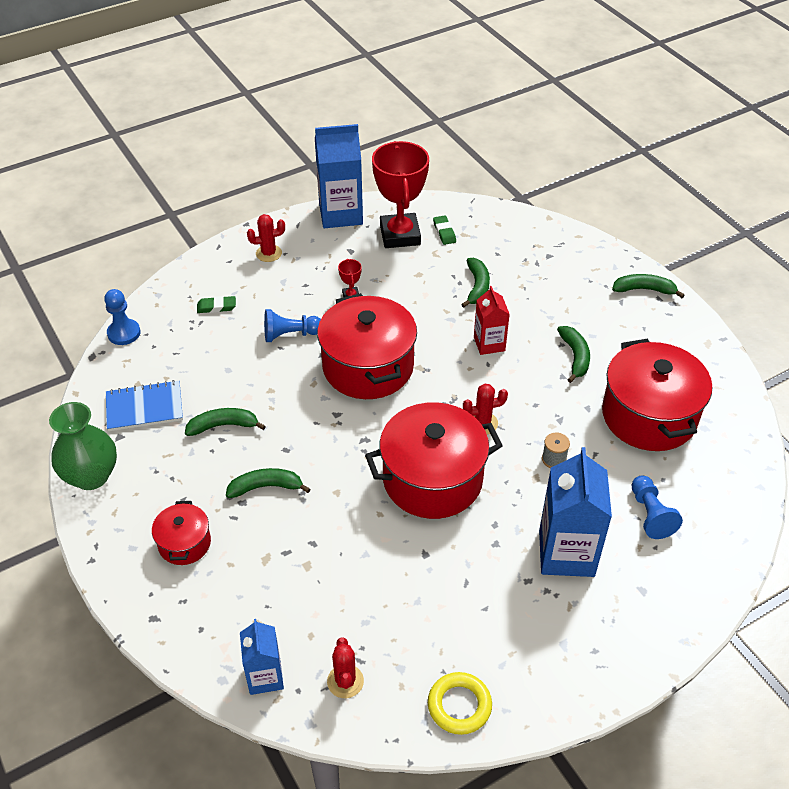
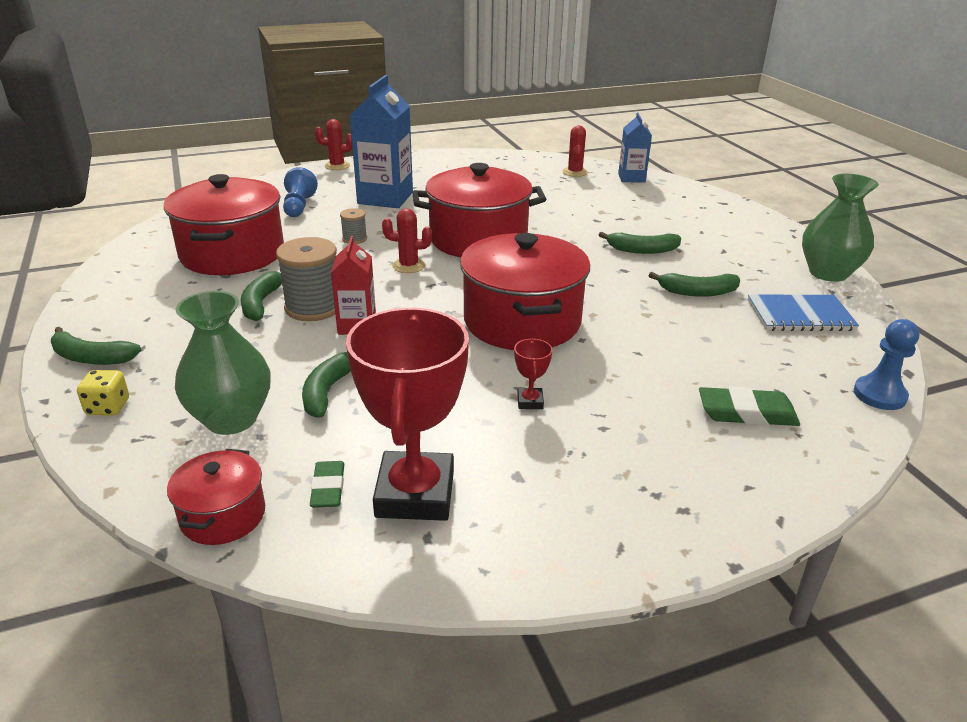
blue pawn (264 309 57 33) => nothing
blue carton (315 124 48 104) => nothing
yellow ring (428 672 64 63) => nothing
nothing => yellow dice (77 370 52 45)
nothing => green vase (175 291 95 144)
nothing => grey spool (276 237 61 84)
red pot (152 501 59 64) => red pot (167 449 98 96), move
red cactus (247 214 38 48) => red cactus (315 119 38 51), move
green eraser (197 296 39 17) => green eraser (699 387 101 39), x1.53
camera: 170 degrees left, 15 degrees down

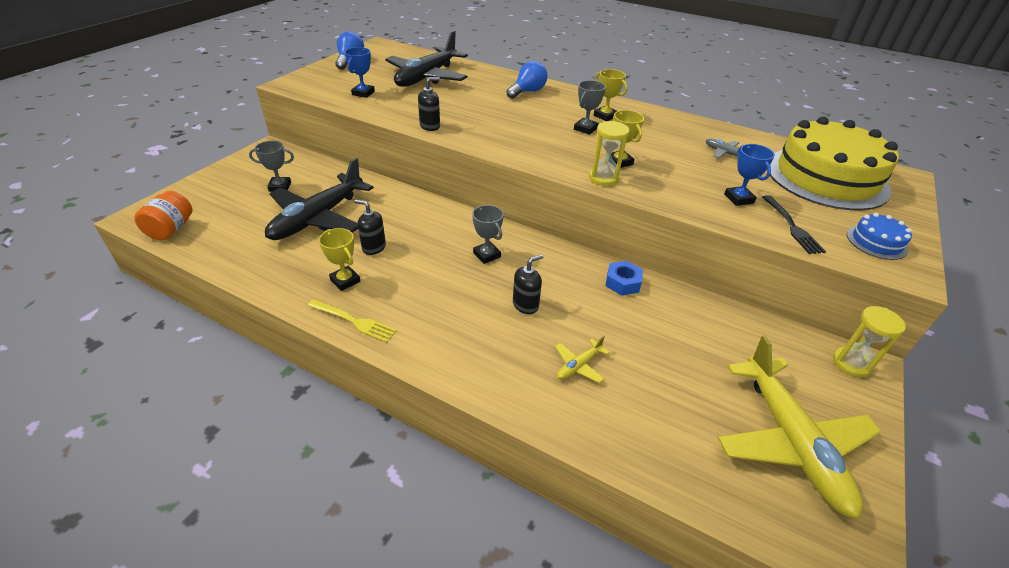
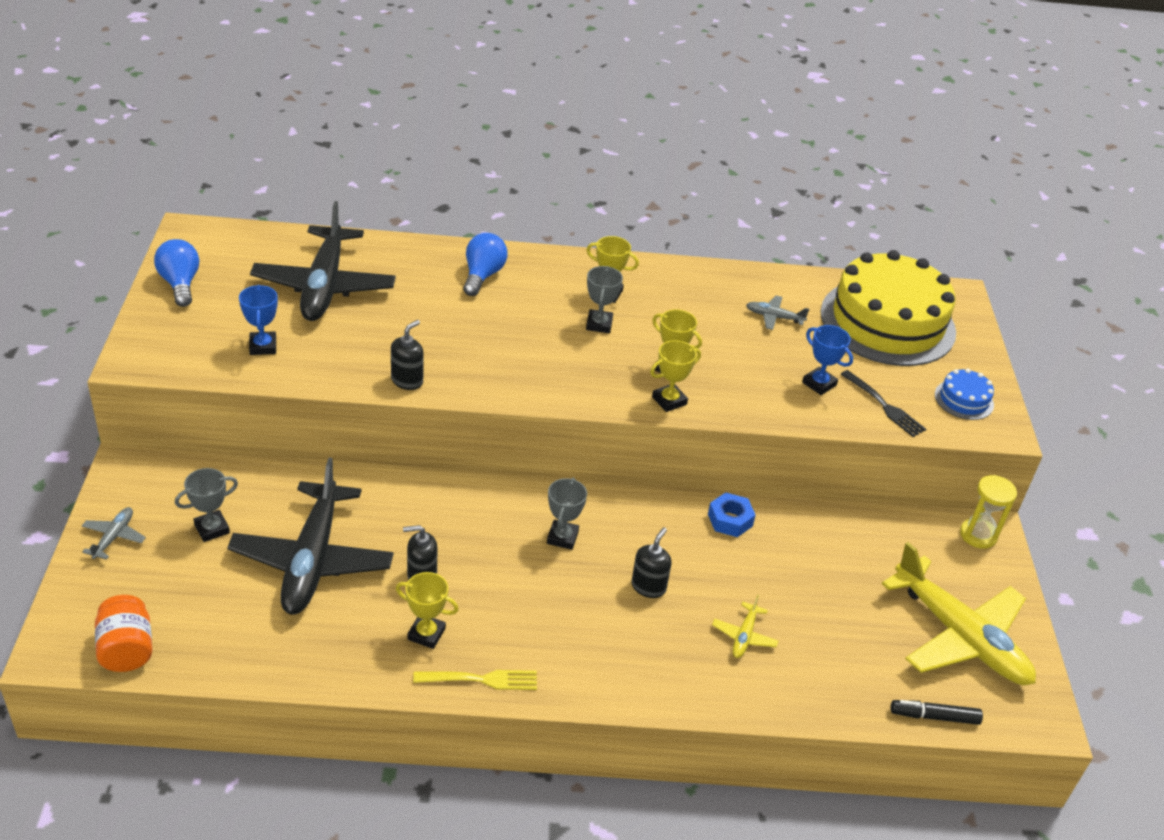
nothing => grey plane (82 507 64 53)
nothing => black marker (891 700 92 25)
yellow hourglass (589 121 41 65) => yellow trophy (650 340 51 72)
grey trophy (472 205 31 59) => grey trophy (547 478 40 72), 75 degrees clockwise
camera: 30 degrees left, 0 degrees up

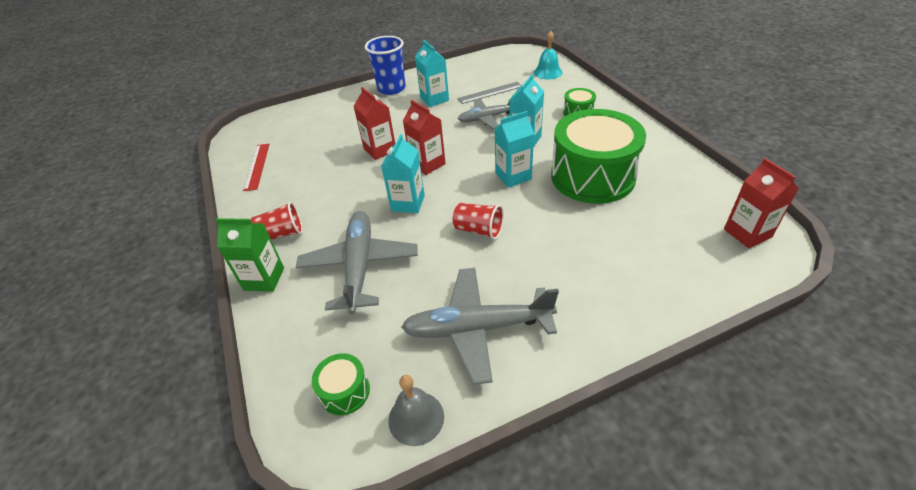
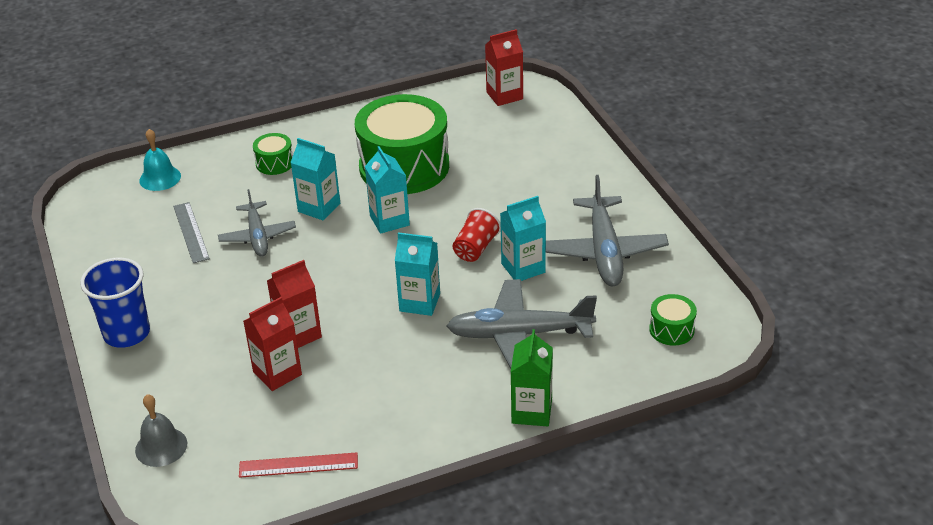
red cup (251 202 52 38) => nothing
grey bell (388 375 56 71) => grey bell (135 394 52 73), move
red carton (403 100 43 75) => red carton (243 297 59 94), move
turquoise carton (415 40 34 67) => turquoise carton (500 196 46 85), move
camera: 90 degrees left, 5 degrees down

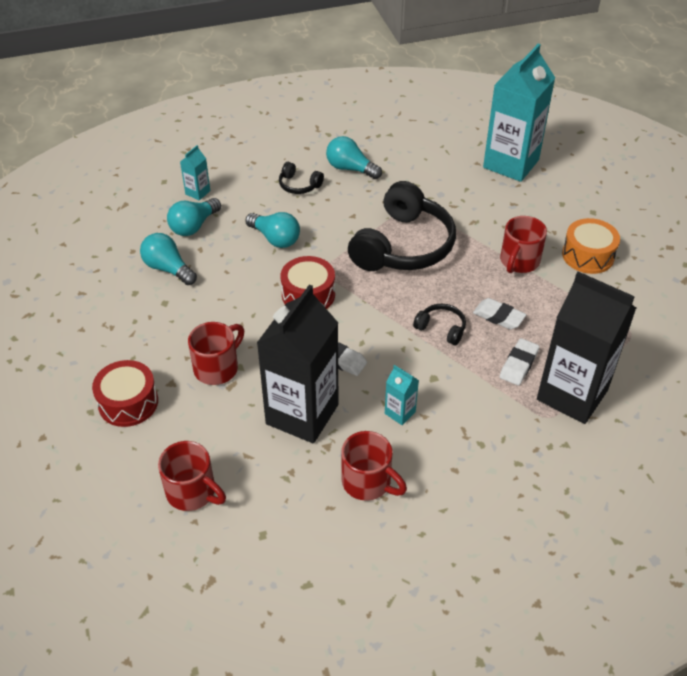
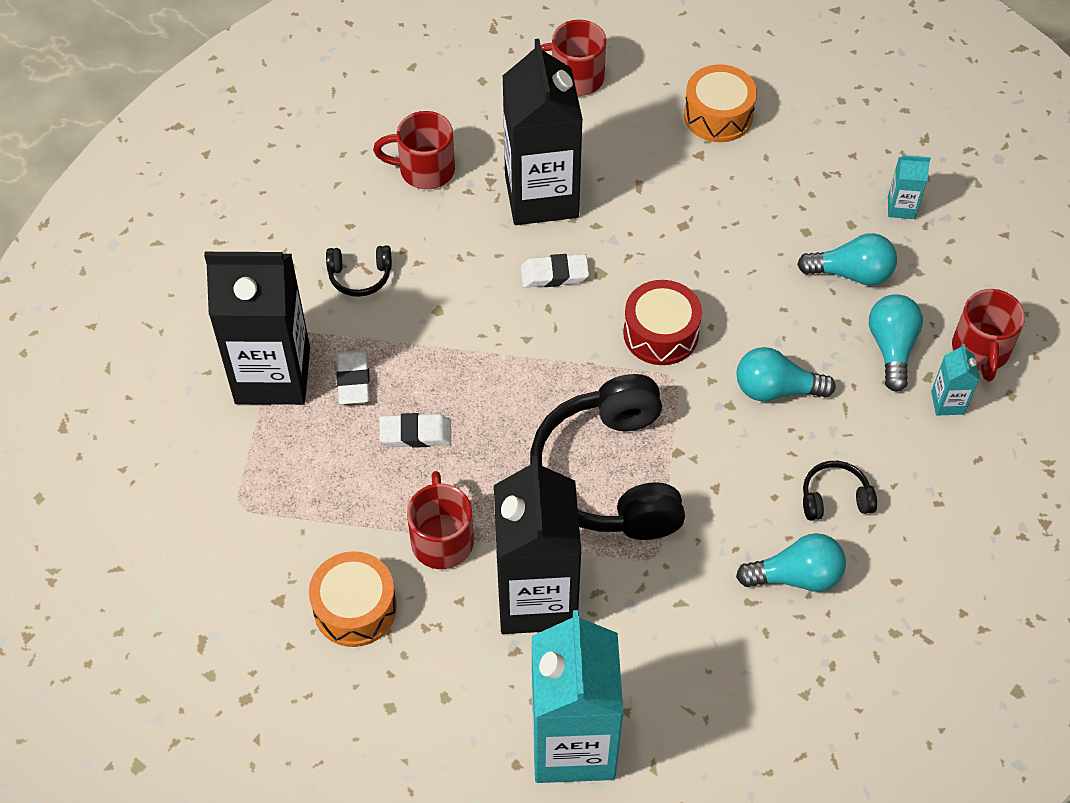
nothing => black carton (494 456 88 178)
red mug (188 322 56 63) => red mug (952 289 73 93), move
turquoise carton (385 365 34 60) => turquoise carton (888 155 43 64), move
black headphones (413 304 53 41) => black headphones (326 245 66 52), move
red drum (92 360 66 67) => orange drum (684 64 73 78)
camera: 145 degrees right, 10 degrees up

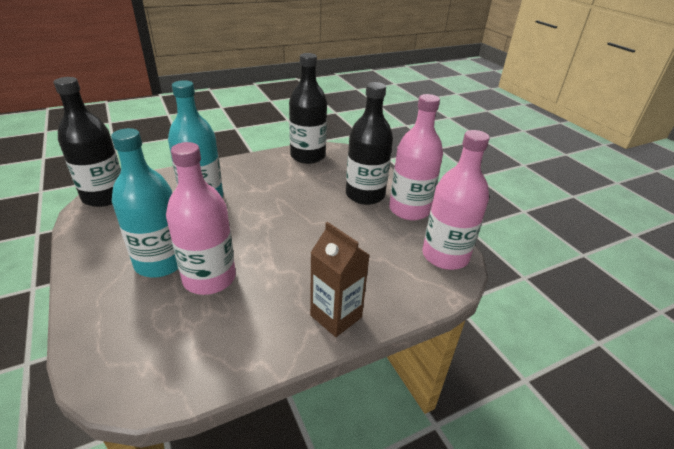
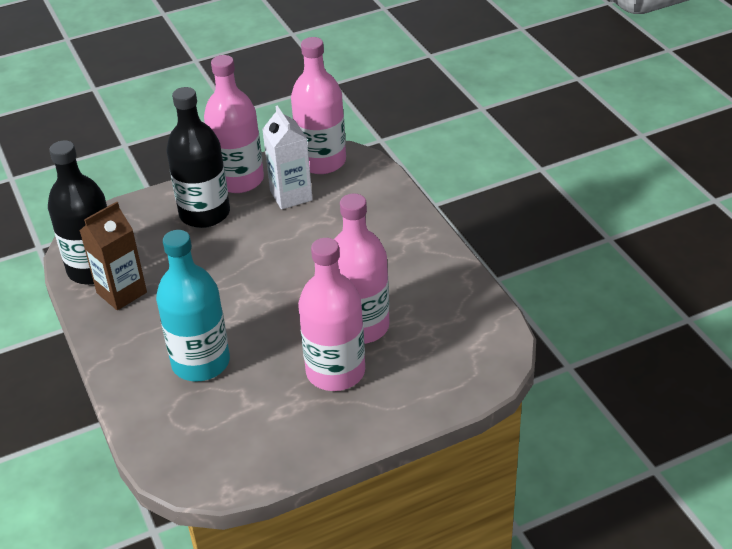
black bottle (53 77 68 130) => nothing
nothing => white carton (262 105 51 105)
brown carton (310 222 60 115) => brown carton (80 202 67 108), move
turquoise bottle (111 128 67 149) => pink bottle (298 238 67 153)
camera: 85 degrees left, 5 degrees up

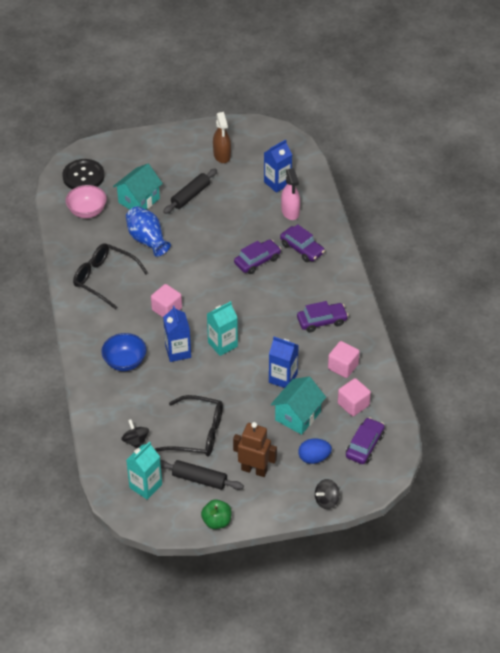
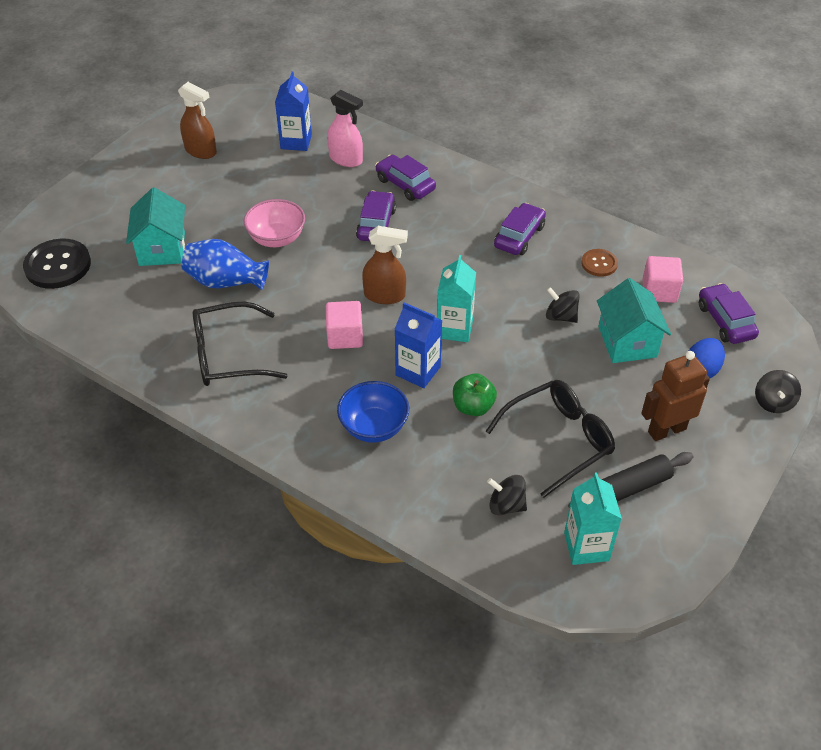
black rolling pin (163 168 54 46) => nothing
nothing => brown spray bottle (362 226 46 78)
pink bowl (65 185 42 33) => pink bowl (244 199 61 48), move
green apple (201 499 31 30) => green apple (453 373 44 43), move
blue carton (269 337 30 51) => black spinning top (546 287 34 36)
pink cube (328 341 32 37) => brown button (581 249 37 28)
purple car (280 224 45 38) => purple car (375 155 61 46), 135 degrees counterclockwise
camera: 45 degrees left, 0 degrees up

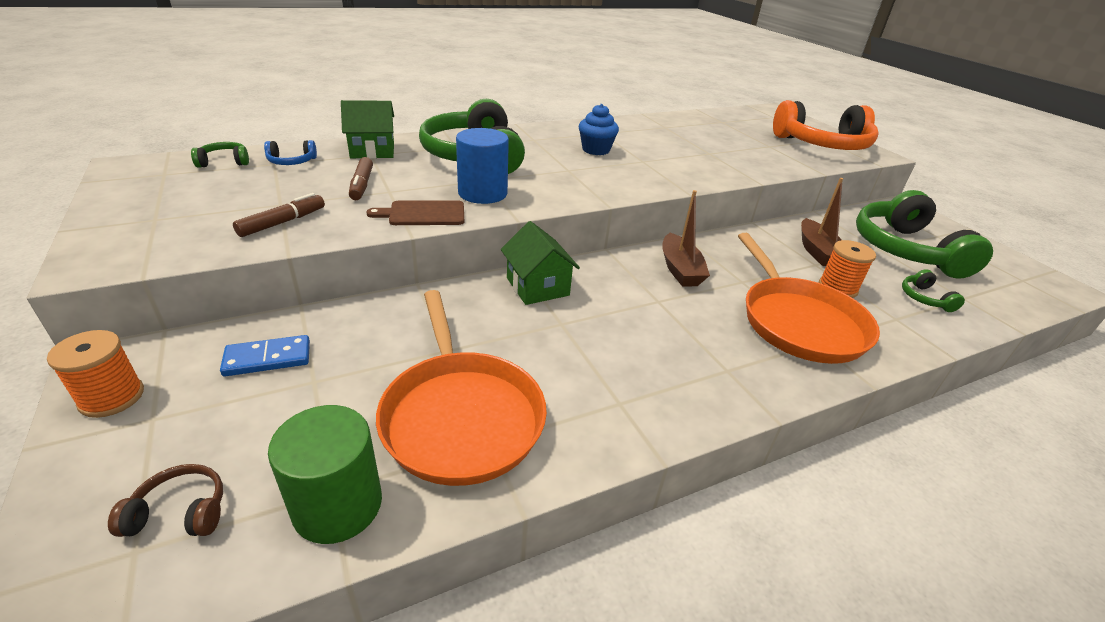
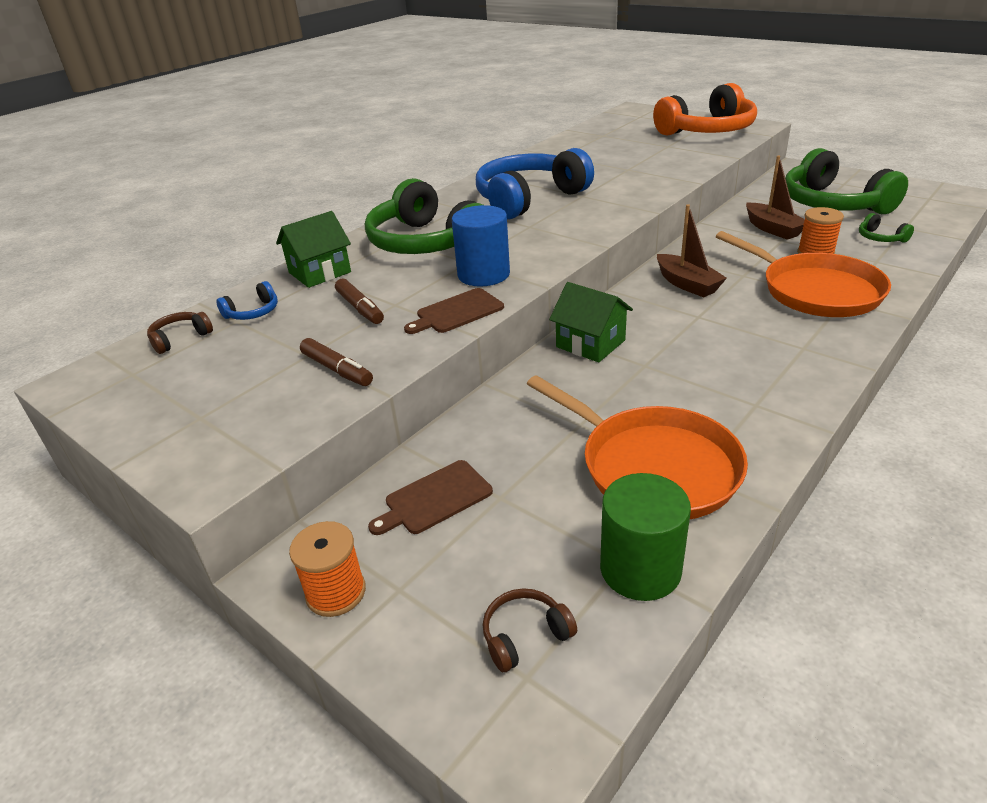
blue domino (220 335 90 41) => brown cutting board (368 460 125 75)
blue cupcake (579 104 40 51) => blue headphones (476 148 118 72)
green headphones (191 142 58 26) => brown headphones (147 312 66 42)
brown marker (233 193 92 44) => brown marker (300 338 73 48), 120 degrees clockwise
camera: 20 degrees left, 0 degrees up

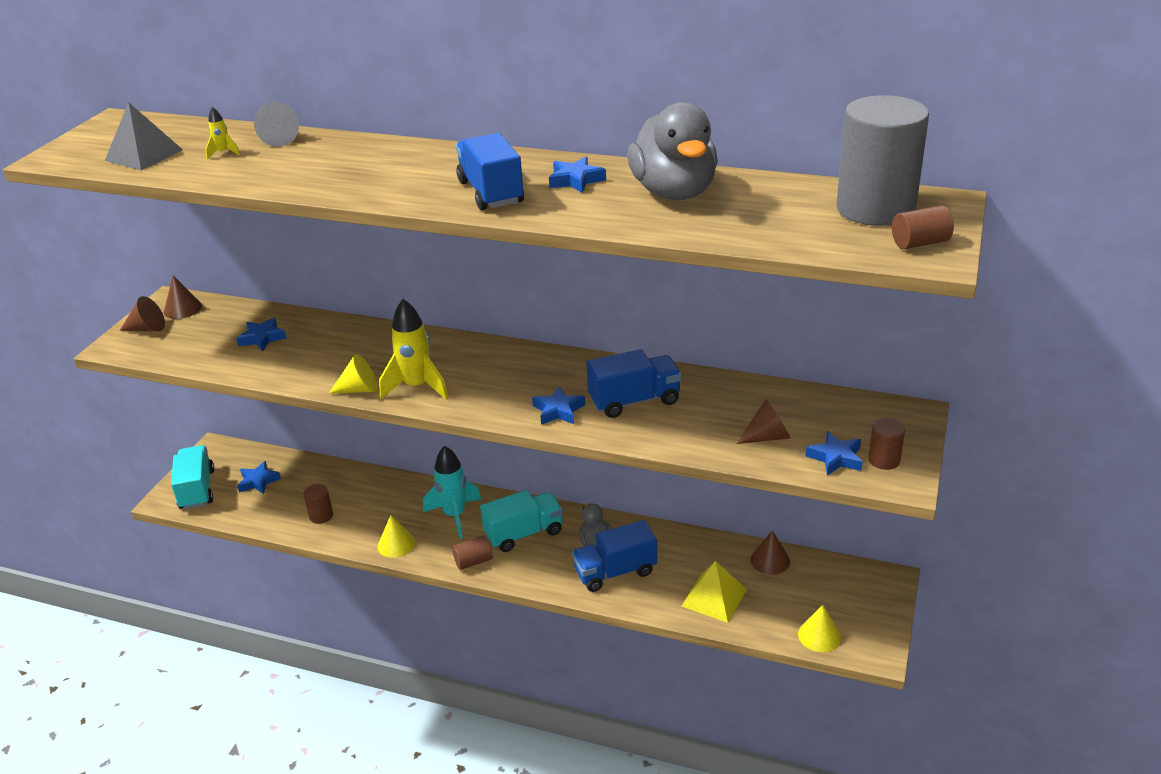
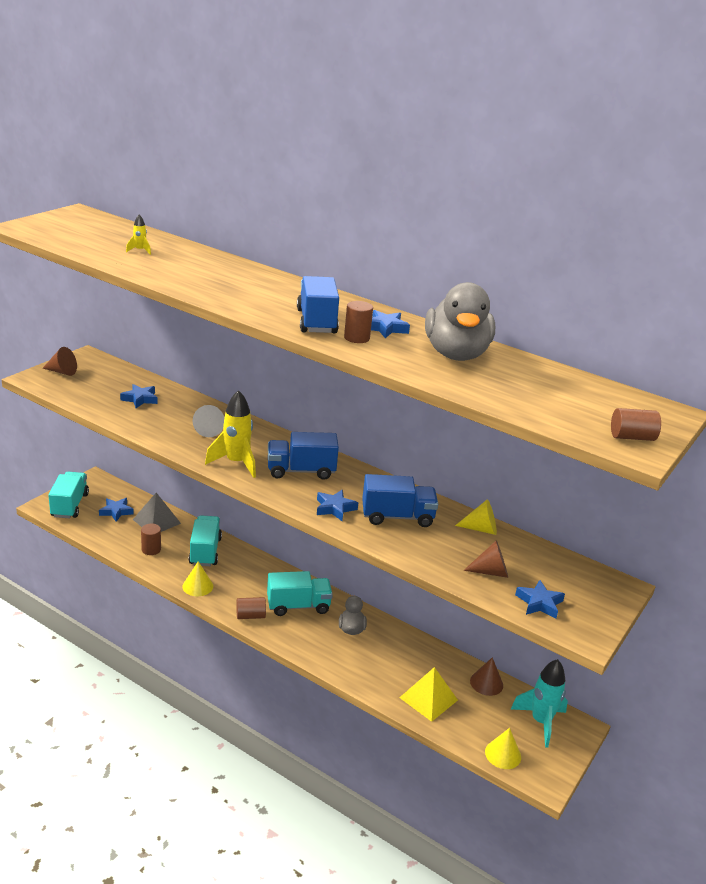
brown cone (164 275 38 44) => nothing
grey cylinder (836 95 93 131) => nothing
nothing => turquoise truck (189 515 33 51)
grey pyramid (105 102 78 68) => grey pyramid (133 493 48 39), move
grey cone (254 102 45 45) => grey cone (193 405 31 32), move
yellow cone (329 354 49 40) => yellow cone (455 499 42 36), move
turquoise rocket (423 446 59 92) => turquoise rocket (511 659 57 89), move
blue truck (572 520 85 72) => blue truck (268 432 71 48), move
brown cylinder (868 418 37 52) => brown cylinder (344 301 29 42), move
camera: 10 degrees right, 5 degrees down

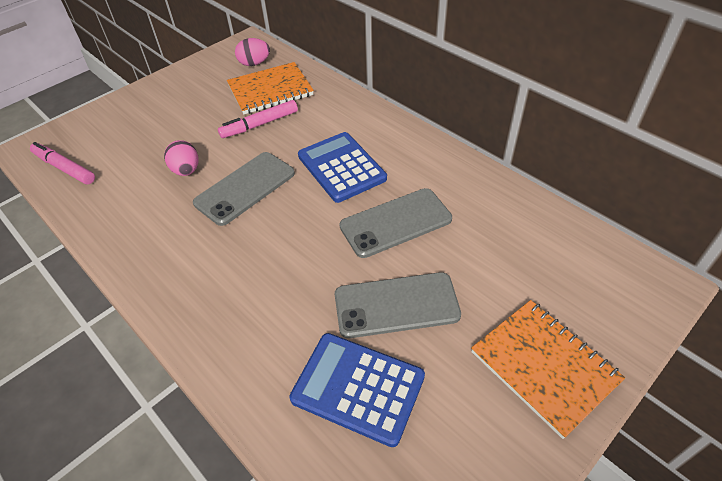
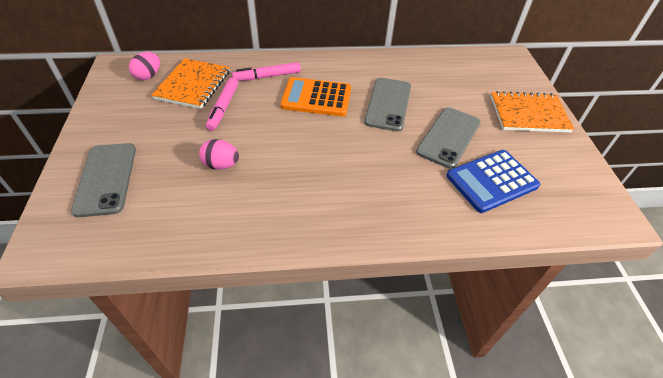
pink marker (30 142 65 42) => pink marker (232 62 69 19), move
grey phone (193 152 102 74) => grey phone (71 143 65 74), move
blue calculator (298 132 89 71) => orange calculator (280 77 71 39)
camera: 55 degrees left, 0 degrees up

